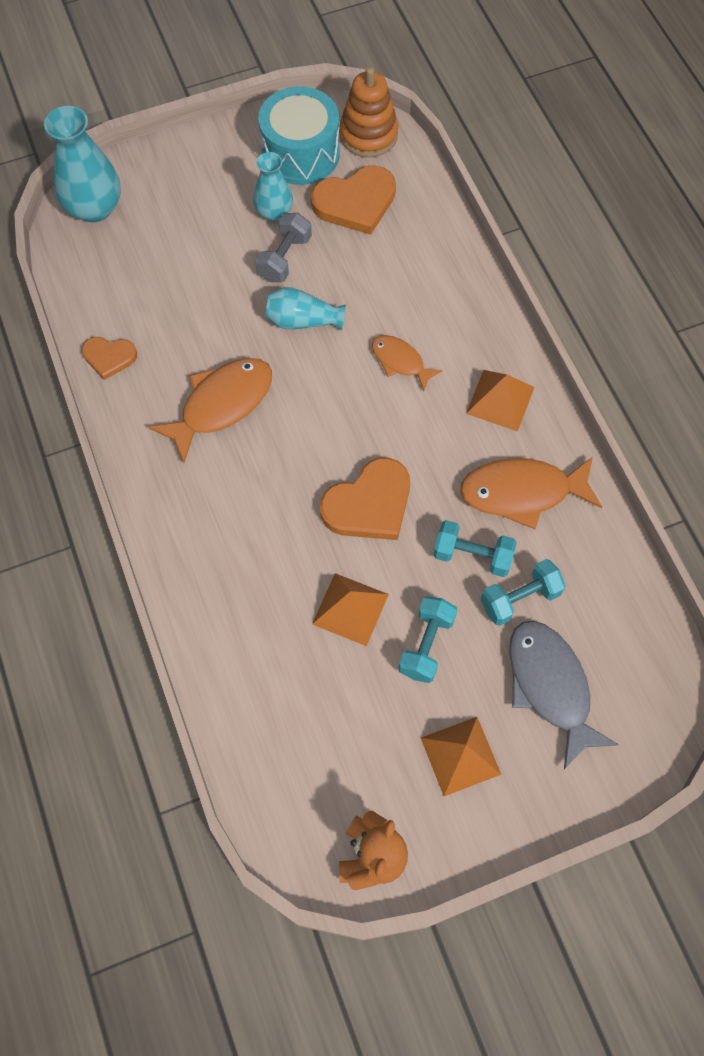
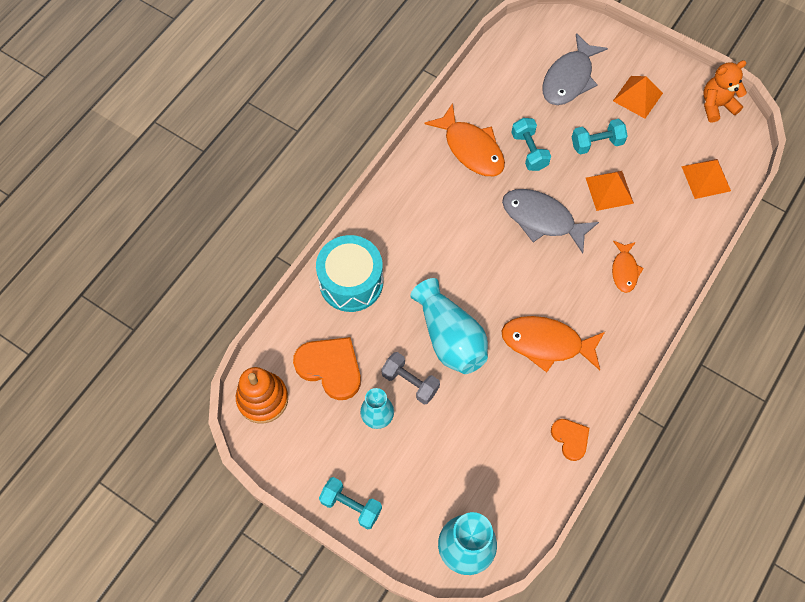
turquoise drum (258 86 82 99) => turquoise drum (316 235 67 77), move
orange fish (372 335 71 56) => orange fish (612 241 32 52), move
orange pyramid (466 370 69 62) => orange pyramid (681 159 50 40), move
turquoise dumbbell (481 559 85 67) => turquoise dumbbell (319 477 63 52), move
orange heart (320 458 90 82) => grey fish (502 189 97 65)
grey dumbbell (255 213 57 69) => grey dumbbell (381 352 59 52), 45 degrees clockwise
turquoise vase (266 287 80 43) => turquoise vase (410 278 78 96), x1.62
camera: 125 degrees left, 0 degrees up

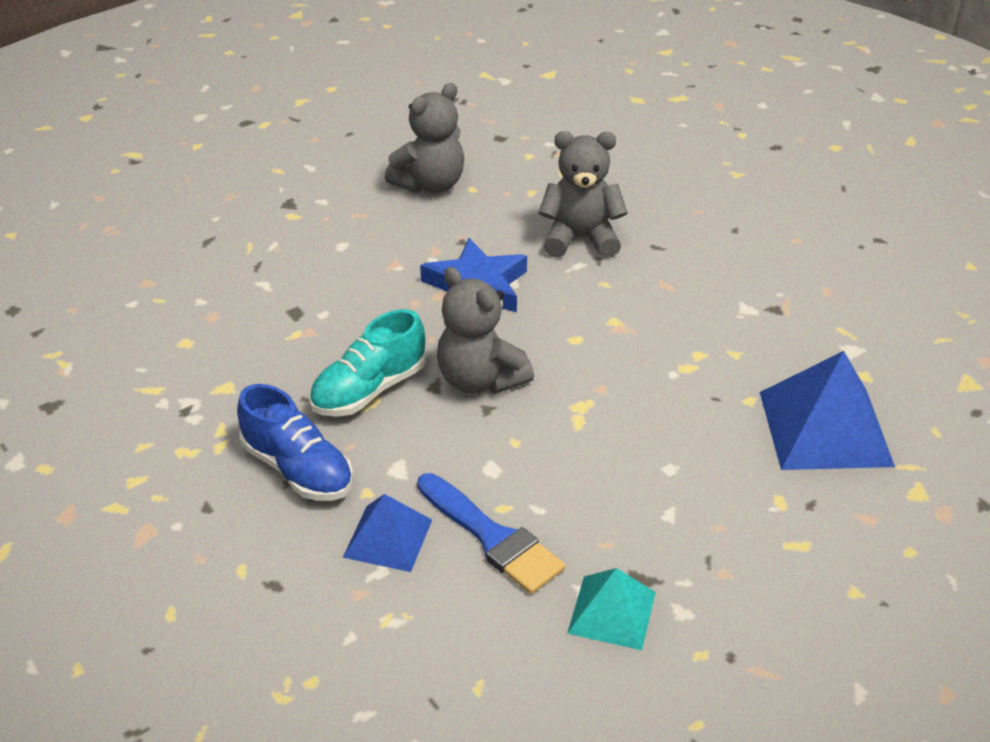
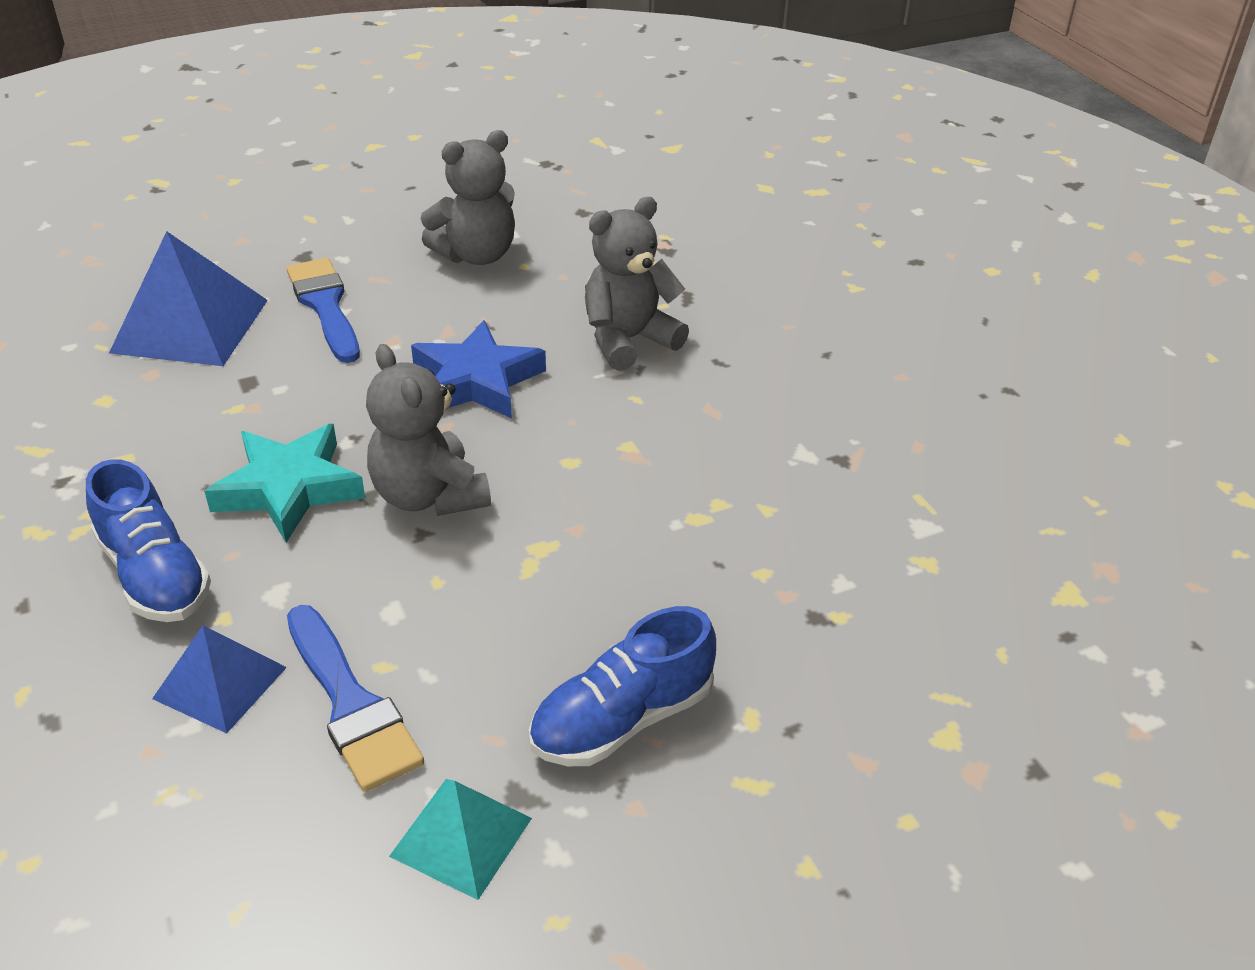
nothing => blue brush (287 258 73 105)
nothing => blue shoe (529 606 187 160)
blue pyramid (760 351 135 119) => blue pyramid (109 231 159 135), move
turquoise shoe (309 309 117 108) => turquoise star (204 424 161 119)
grey teddy bear (539 131 89 127) => grey teddy bear (585 197 104 174), 45 degrees counterclockwise
camera: 10 degrees right, 0 degrees up

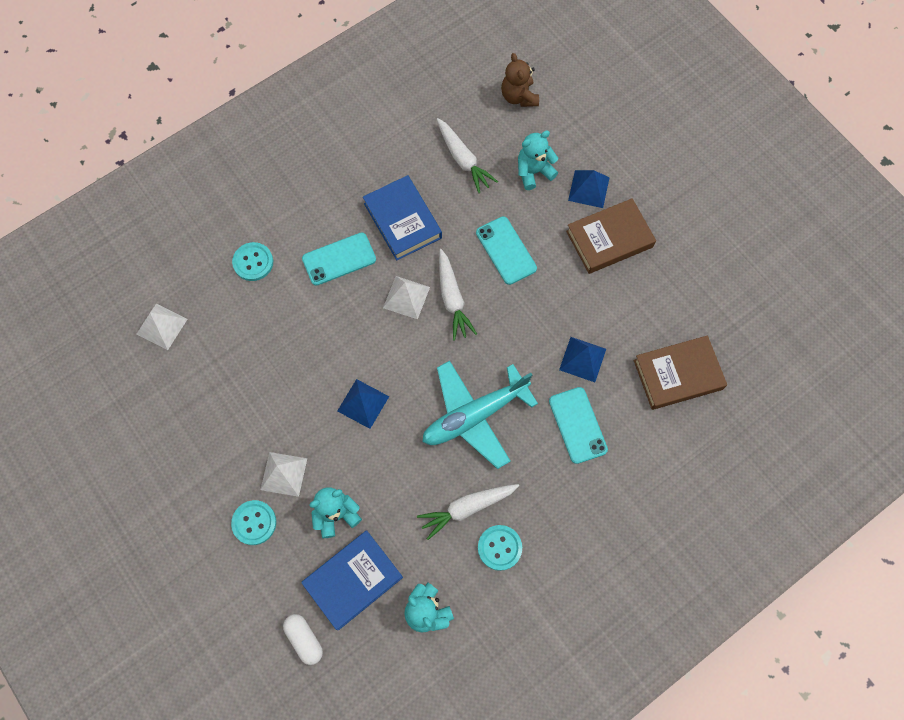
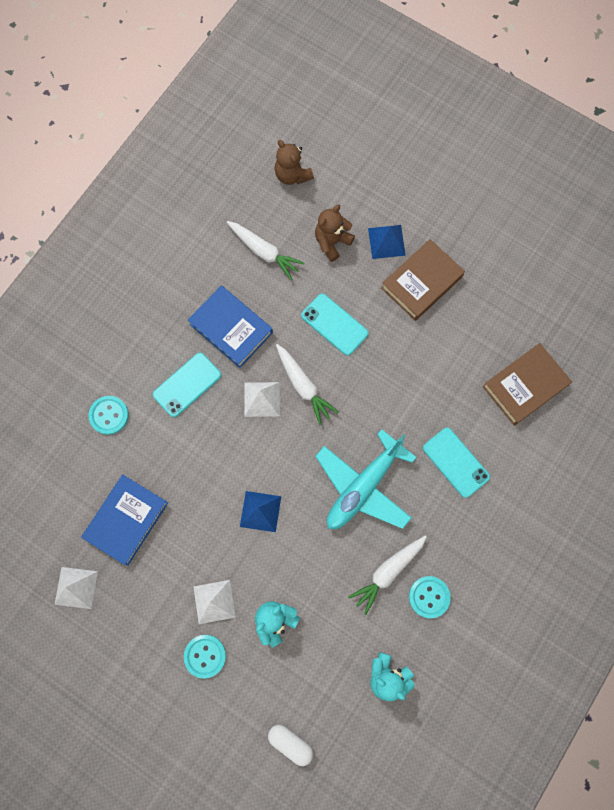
blue pyramid (559 337 47 45) => nothing
white pyramid (136 304 51 46) => white pyramid (55 567 43 42), move
blue book (301 530 102 100) => blue book (81 475 87 91), move
turquoise teddy bear (518 131 40 59) => brown teddy bear (315 205 40 57)
camera: 20 degrees left, 5 degrees up

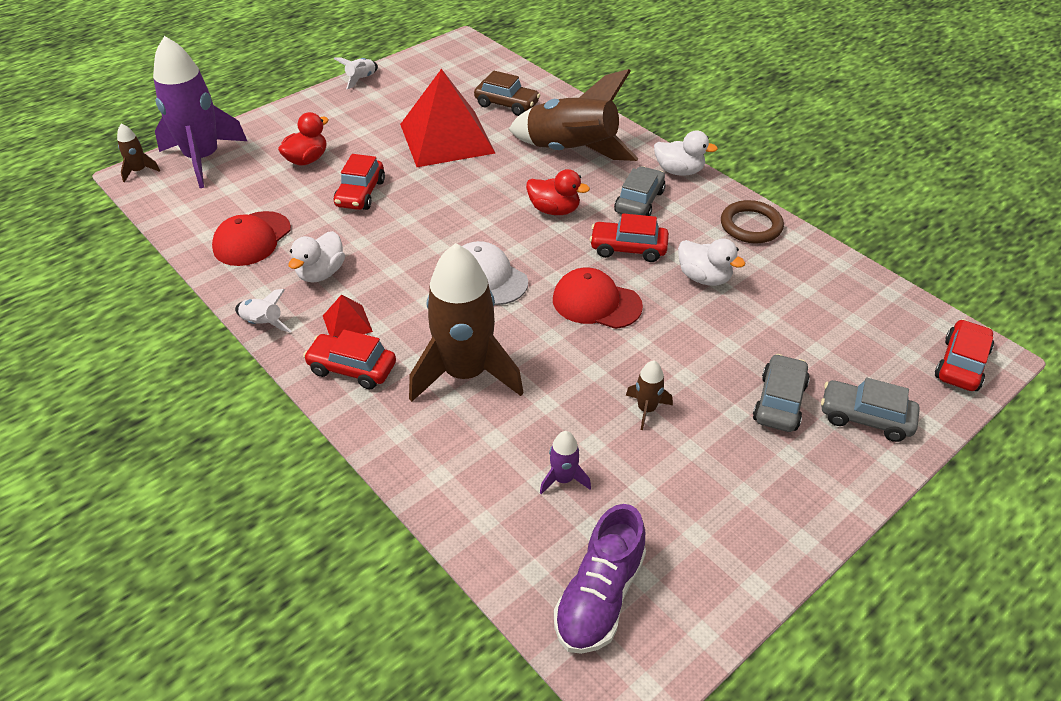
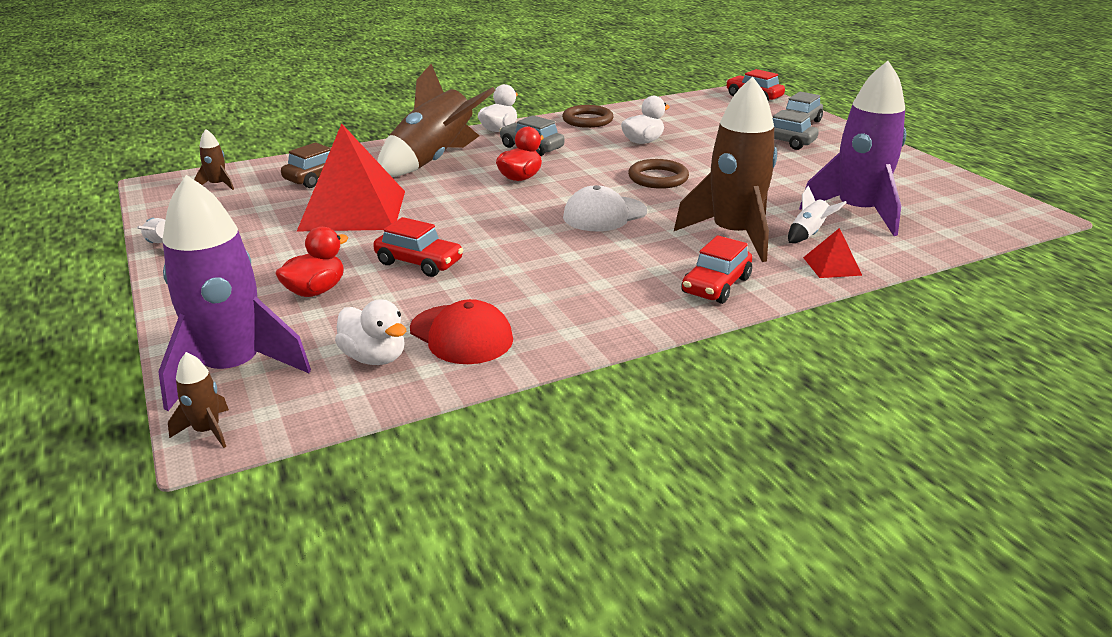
purple shoe (554 504 92 150) => nothing
red car (590 213 79 49) => nothing
white rocket (235 289 56 43) => white rocket (788 185 59 58), move
white duck (289 231 56 52) => white duck (335 299 71 66), move
red pyramid (323 295 50 42) => red pyramid (803 228 59 50), move
brown rocket (626 361 47 69) => brown rocket (194 129 40 61), move
red cap (553 268 90 61) => brown ring (628 159 61 30)
red duck (278 112 51 54) => red duck (275 227 73 70), 75 degrees clockwise
purple rocket (540 431 51 63) => purple rocket (799 61 107 175), x2.41
camera: 75 degrees left, 15 degrees down

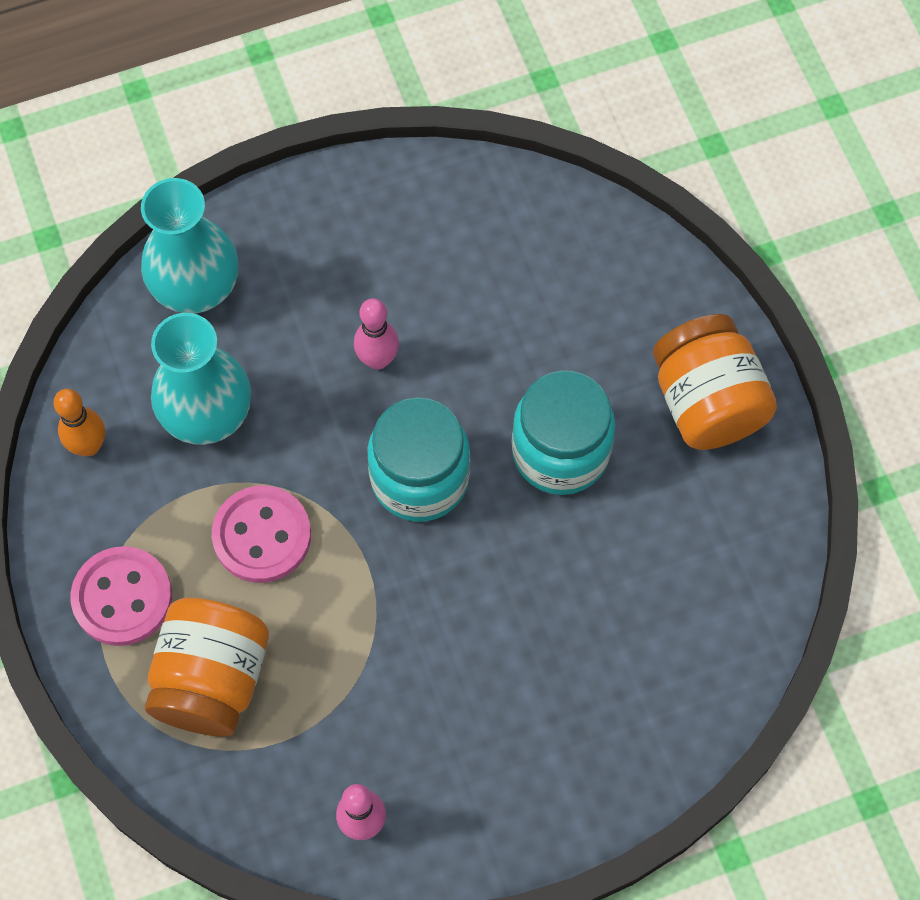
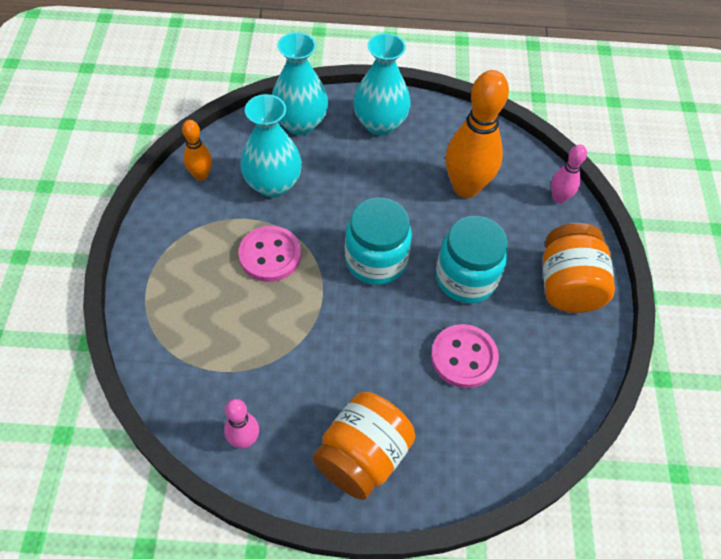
nothing => turquoise vase (353 33 58 102)
nothing => orange bowling pin (446 70 63 128)
pink button (70 546 102 100) => pink button (431 324 68 64), move
orange jar (145 598 124 139) => orange jar (313 392 103 108), move
pink bowling pin (354 298 45 72) => pink bowling pin (551 145 36 59), move
camera: 20 degrees right, 10 degrees down

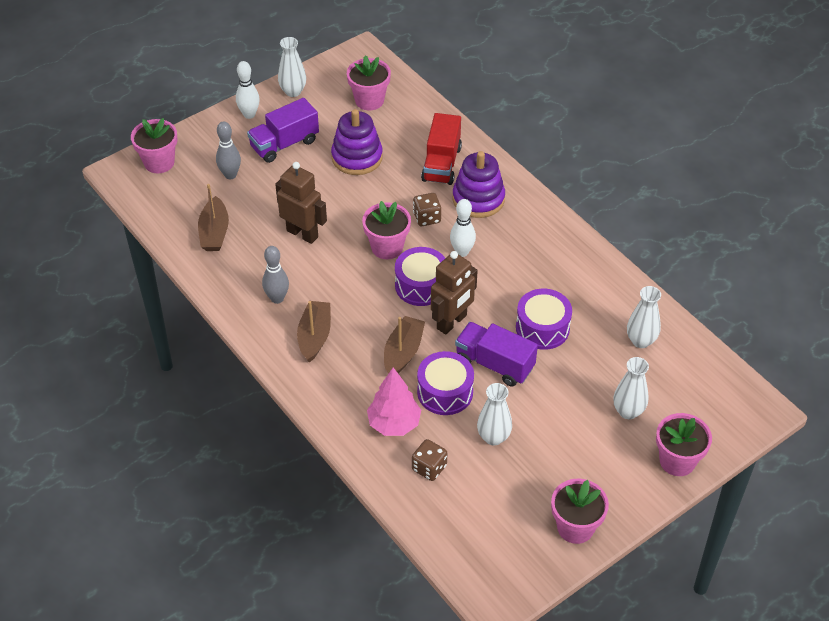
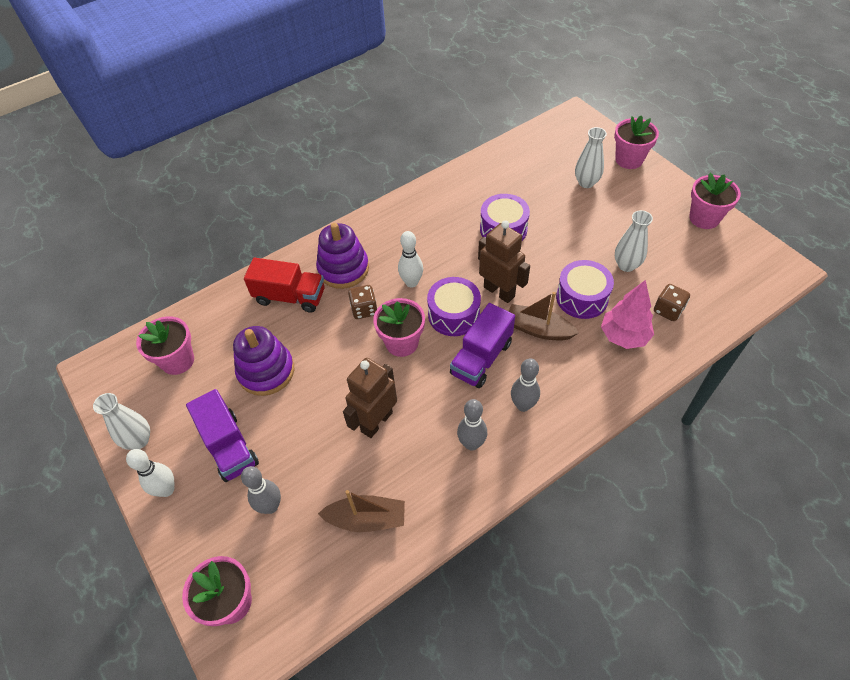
white vase (627 286 34 62) => nothing
purple truck (455 322 83 65) => purple truck (450 303 65 85), move
brown boat (297 301 34 62) => grey bowling pin (511 358 29 54)
camera: 85 degrees left, 5 degrees up

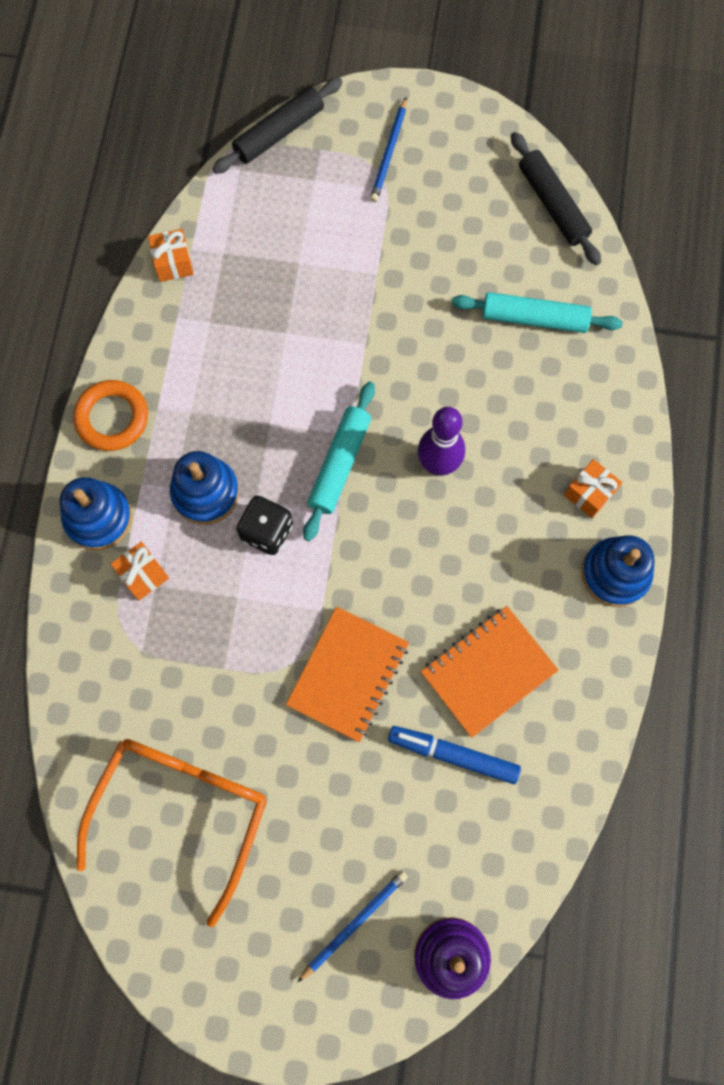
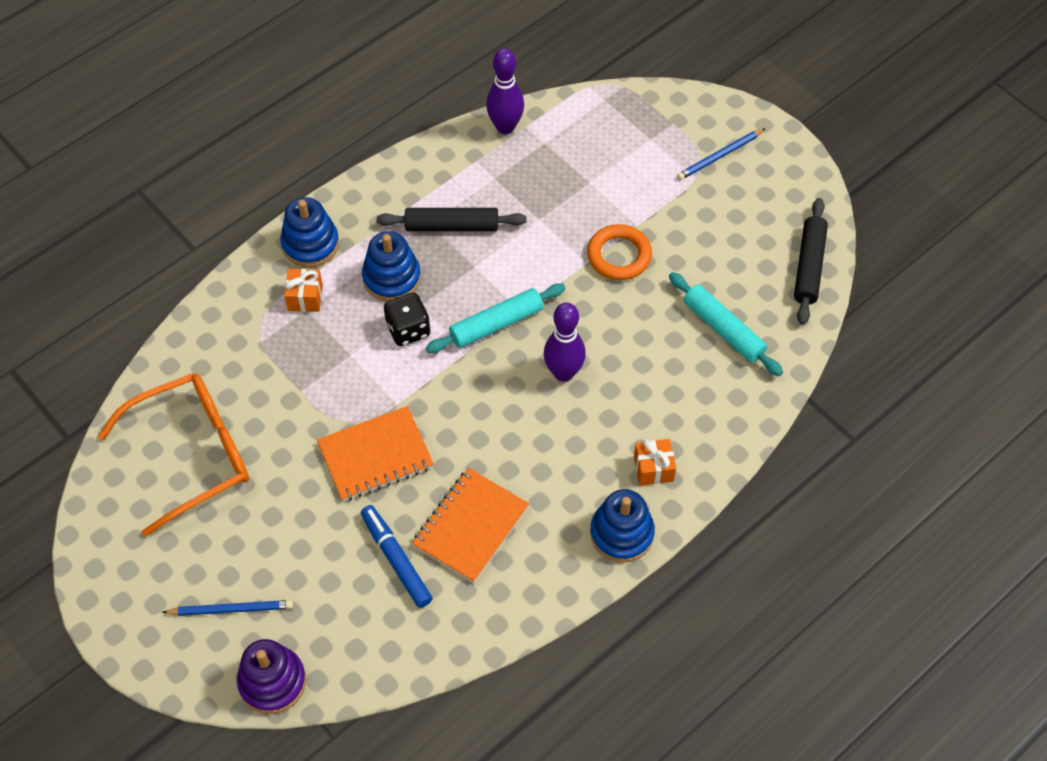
orange ring (73 380 75 71) => orange ring (587 224 65 56), move
black rolling pin (212 77 131 97) => black rolling pin (376 208 151 23), move
orange gift (148 229 46 53) => purple bowling pin (486 48 38 86)
orange notebook (421 606 138 132) => orange notebook (412 468 117 115), 60 degrees counterclockwise
camera: 40 degrees right, 15 degrees down

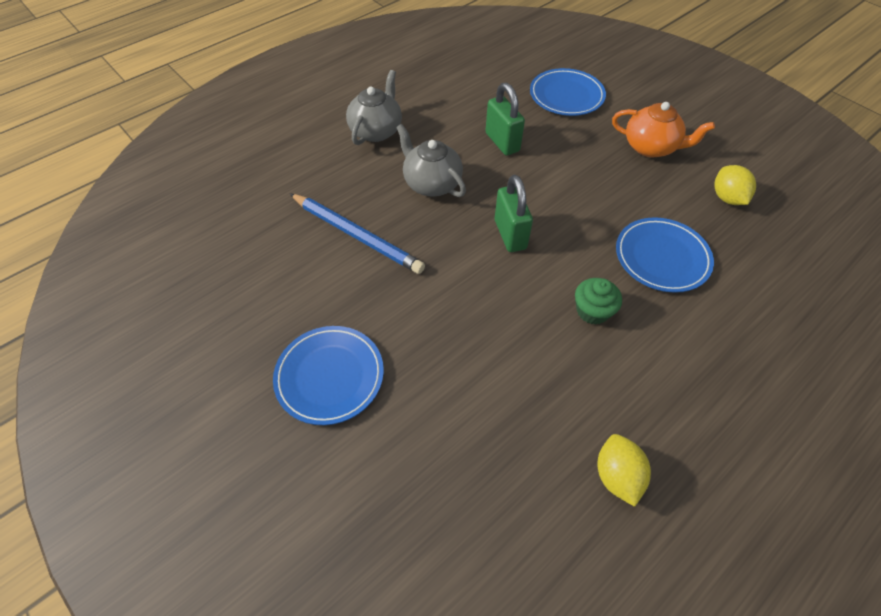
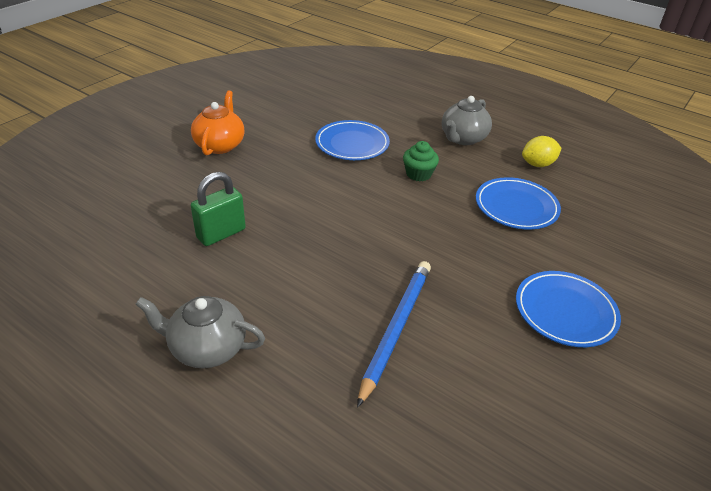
green padlock (495 175 38 77) => nothing
yellow lemon (714 165 42 40) => nothing
grey teapot (396 124 70 73) => grey teapot (442 96 50 49), move
blue plate (530 68 76 48) => blue plate (476 177 85 52), move
camera: 105 degrees left, 15 degrees down

